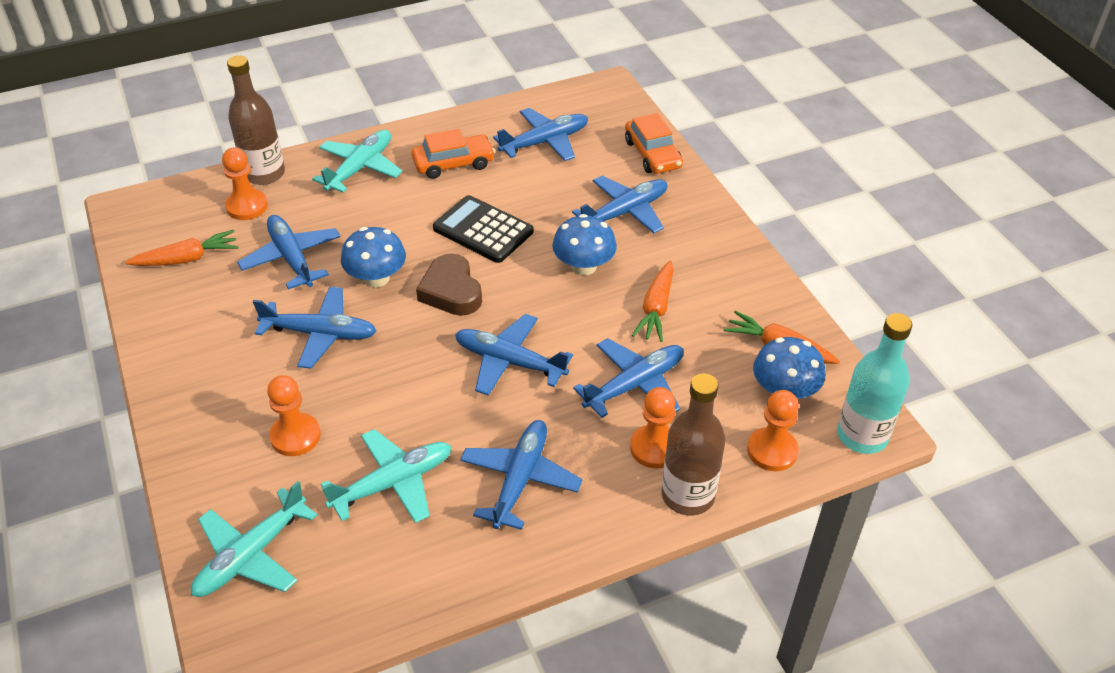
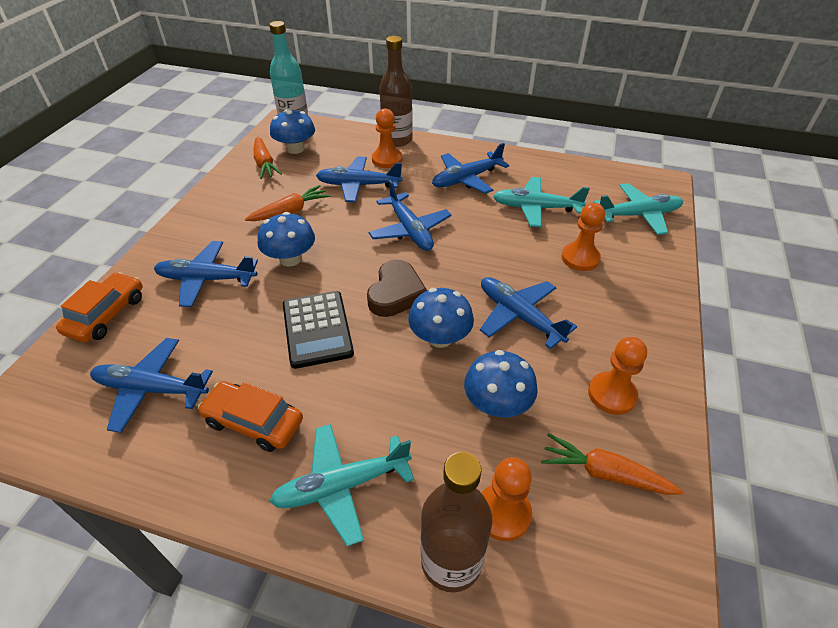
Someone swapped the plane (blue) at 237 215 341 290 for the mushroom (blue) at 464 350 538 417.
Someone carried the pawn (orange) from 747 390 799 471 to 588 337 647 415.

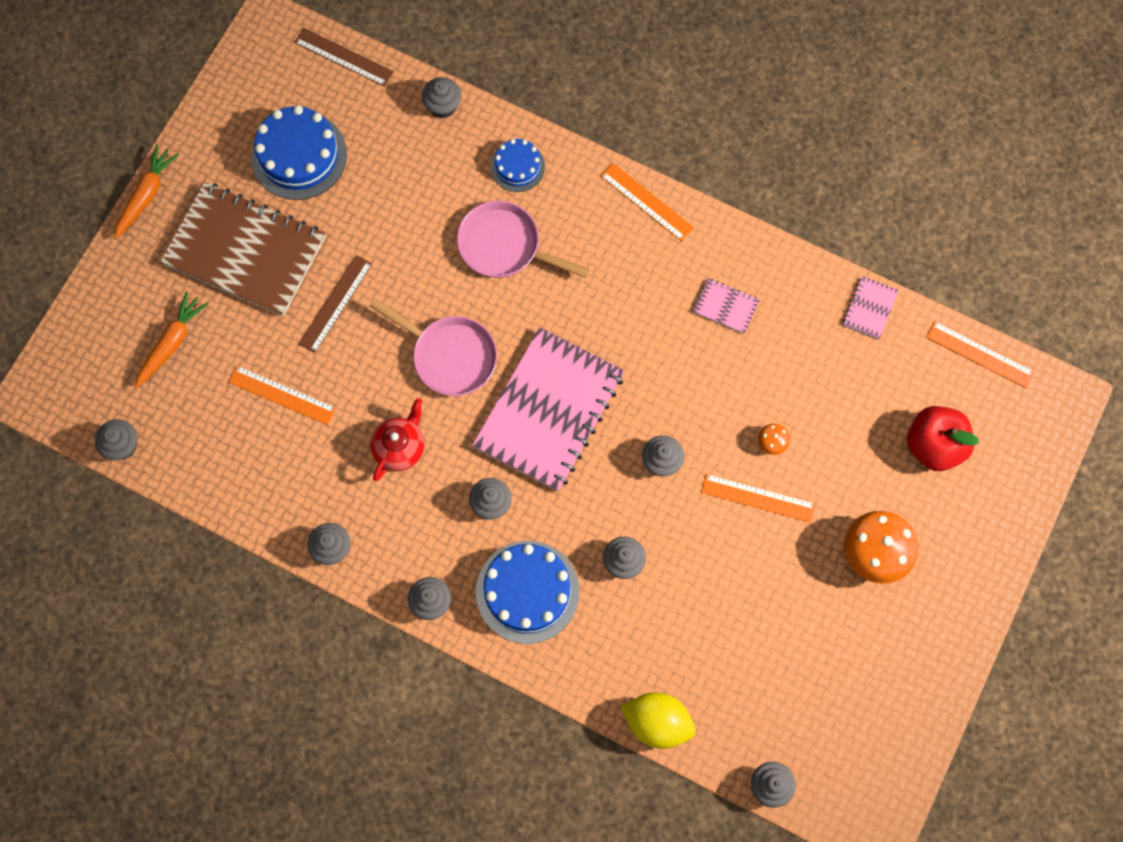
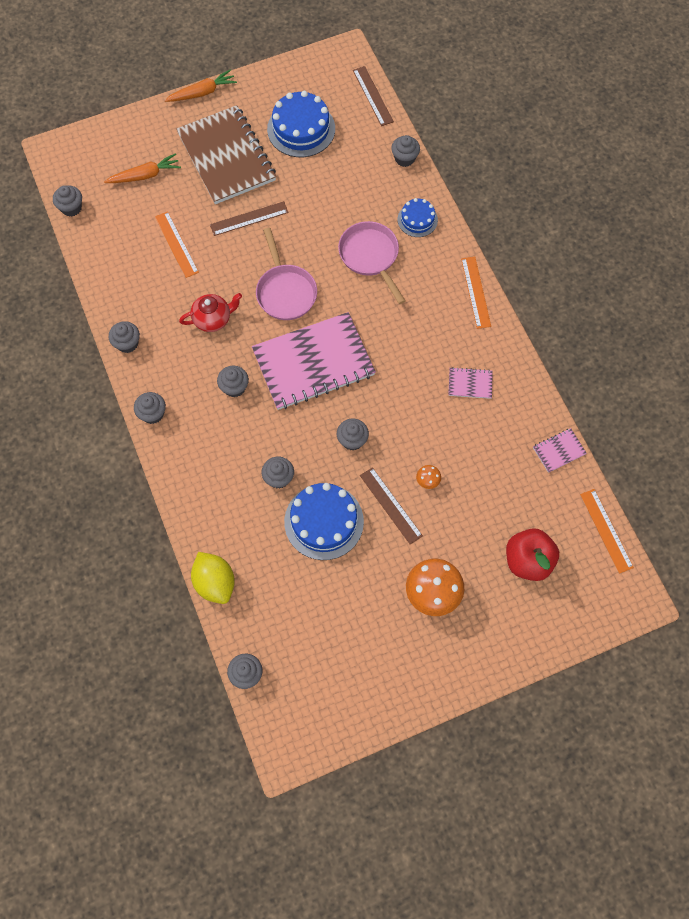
Someone carried the cake (blue) from 476 541 580 644 to 284 483 364 560.
Someone rotated the notebook (pink) at 693 278 760 334 by 60 degrees counterclockwise.
Someone repainted the ruler (orange) at 701 474 816 523, which became the ruler (brown) at 360 467 423 544.

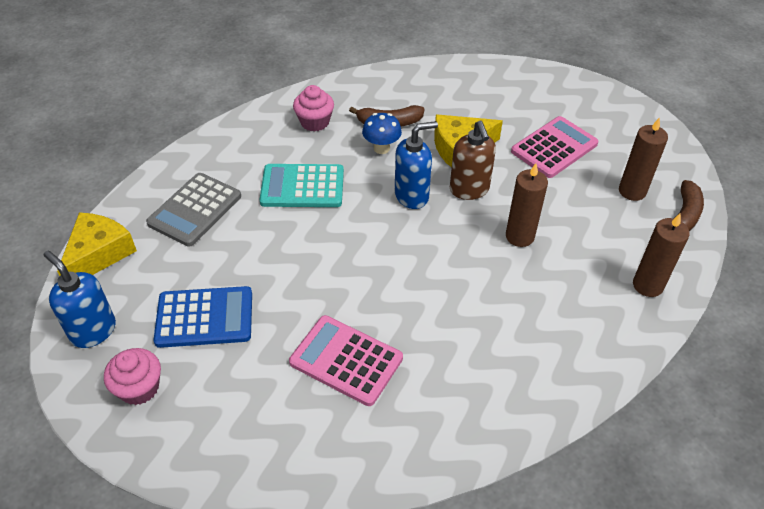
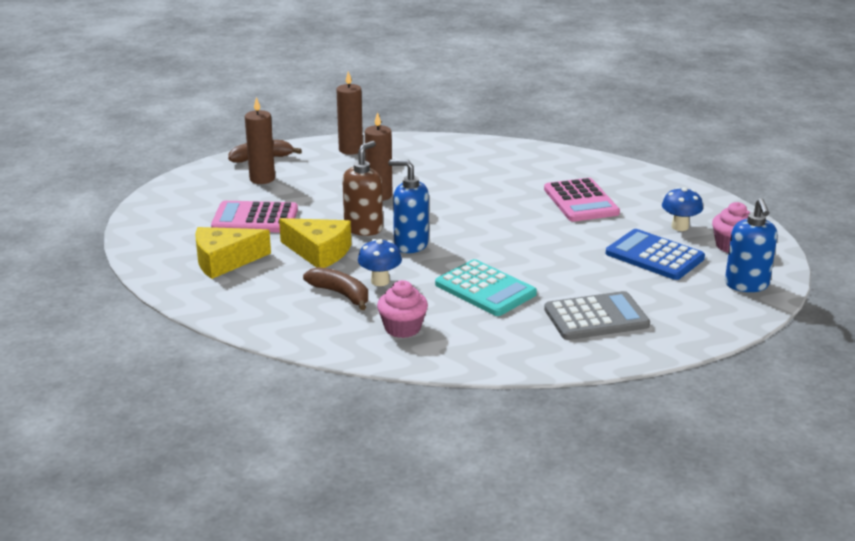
Someone carried the cheese (yellow) from 57 212 137 276 to 195 227 271 279.
Someone put down the mushroom (blue) at 662 187 703 231.

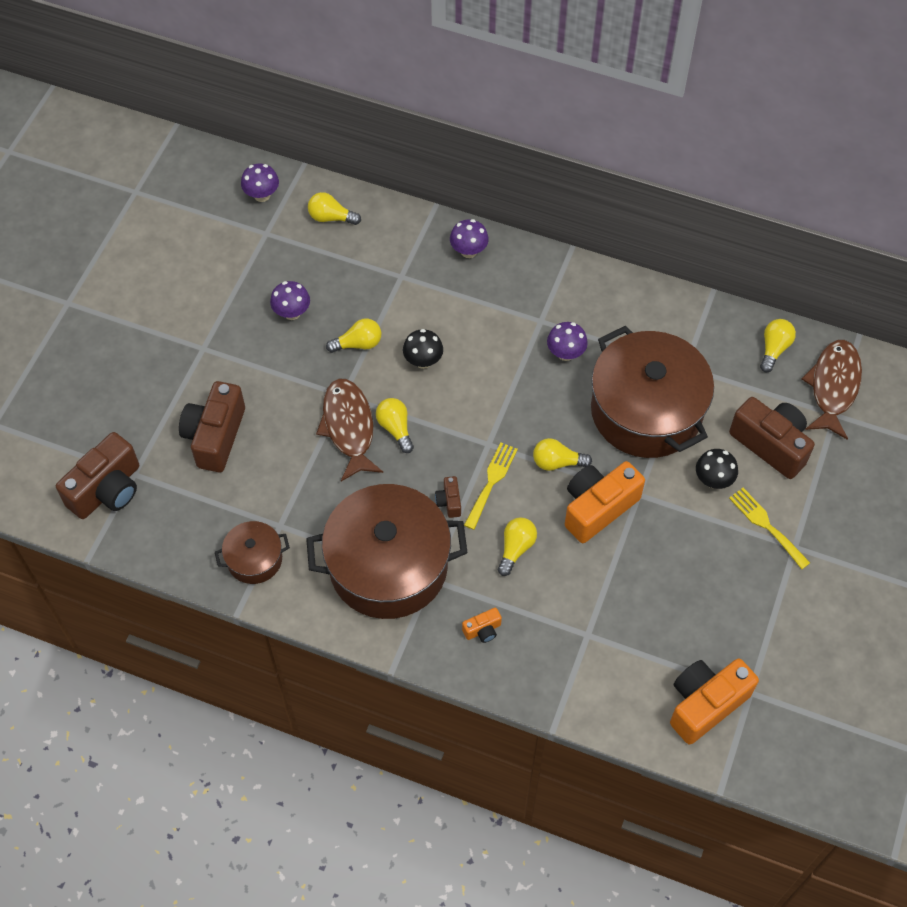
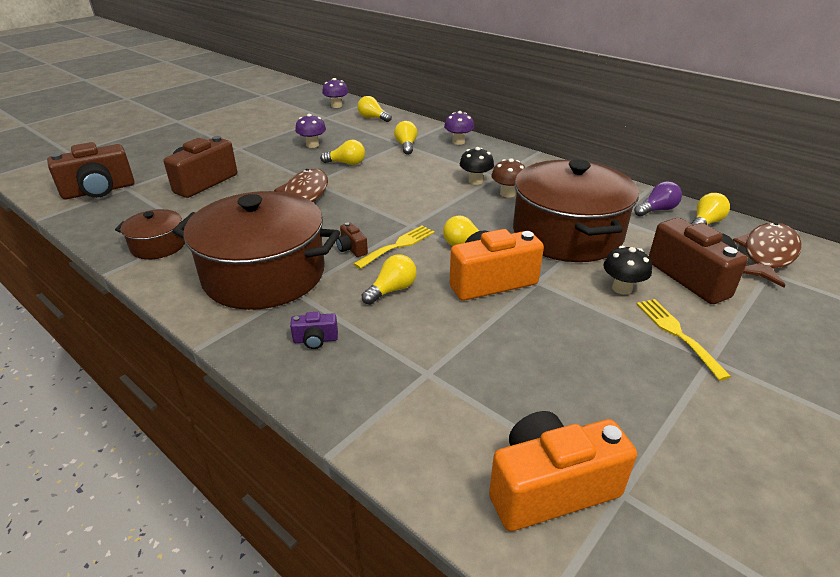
Someone carried the light bulb (yellow) from 376 398 414 453 to 394 121 417 155.
Someone carried the mushroom (black) from 403 329 443 369 to 460 147 494 185.
Someone rotated the camera (brown) at 435 476 461 518 by 45 degrees counterclockwise.
Someone repainted the camera (orange) at 462 607 502 643, which became the camera (purple) at 290 312 338 349.
Someone repainted the mushroom (purple) at 547 322 588 361, which became the mushroom (brown) at 491 158 525 198.
Someone put down the light bulb (purple) at 634 181 682 217.

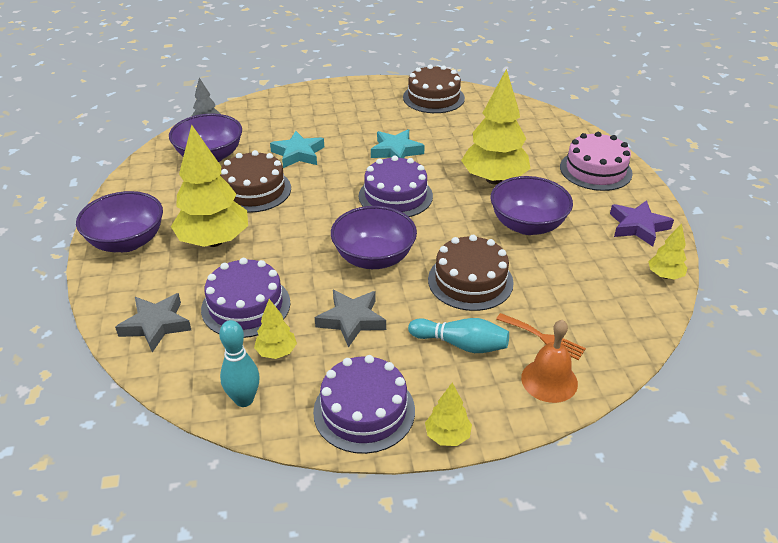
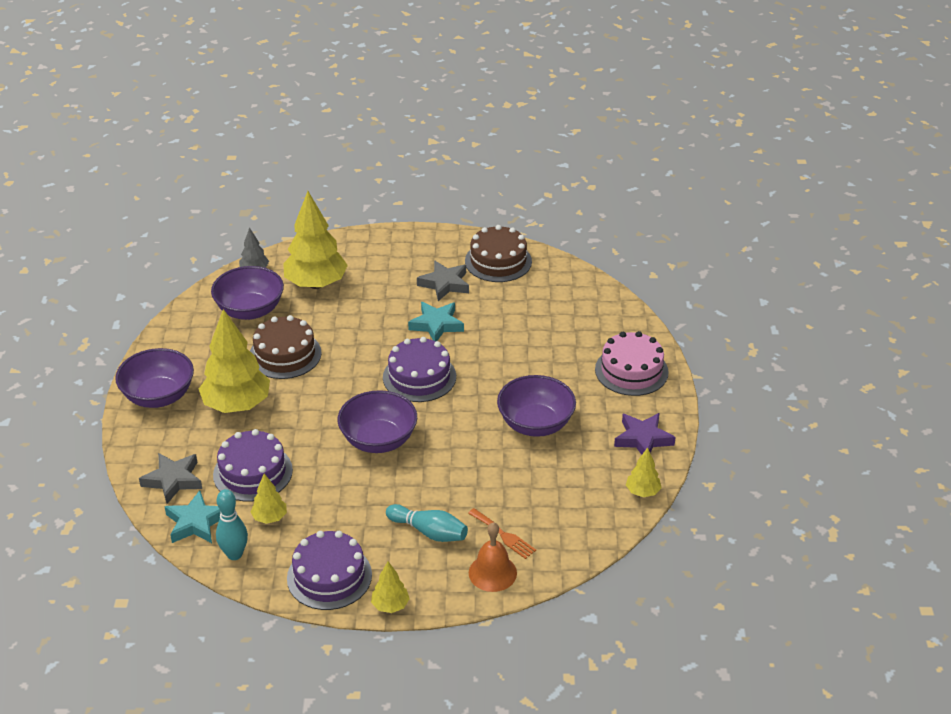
Someone carried the star (turquoise) from 270 131 324 168 to 164 490 221 543.
Someone carried the star (grey) from 315 290 386 348 to 417 260 469 301.
Someone took away the cake (brown) at 428 235 514 311.
Someone carried the tree (yellow) from 461 69 531 184 to 283 191 348 289.

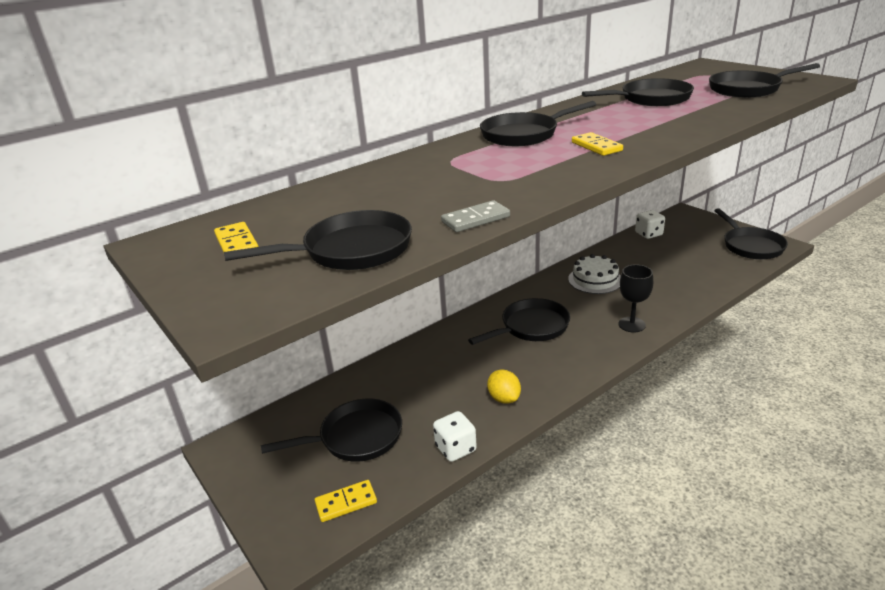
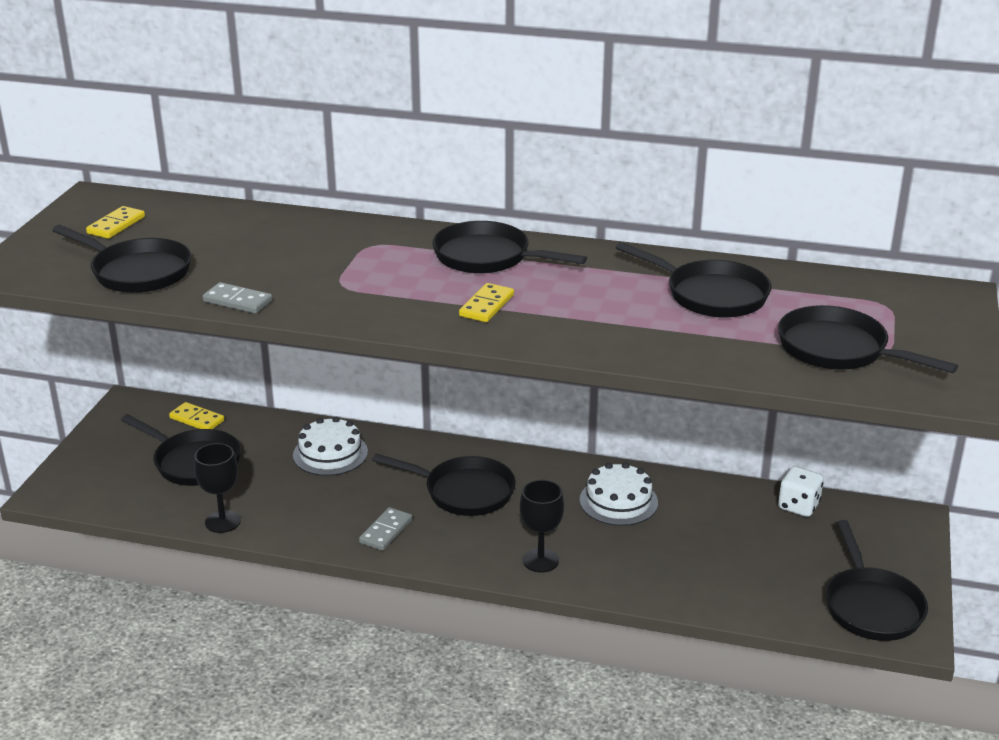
Someone carried the domino (yellow) from 315 480 377 522 to 169 402 224 429.
Someone swapped the dice (white) at 433 411 477 462 for the goblet (black) at 194 443 241 533.
Someone took away the lemon (yellow) at 487 370 521 404.
Someone rotated the pan (black) at 714 208 788 259 by 45 degrees counterclockwise.
Someone put down the cake (white) at 293 417 368 476.
Someone put down the domino (grey) at 359 507 412 551.

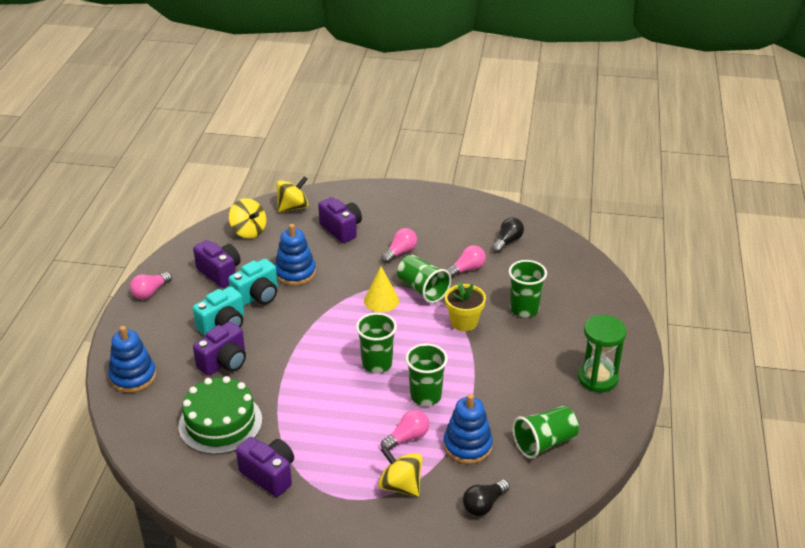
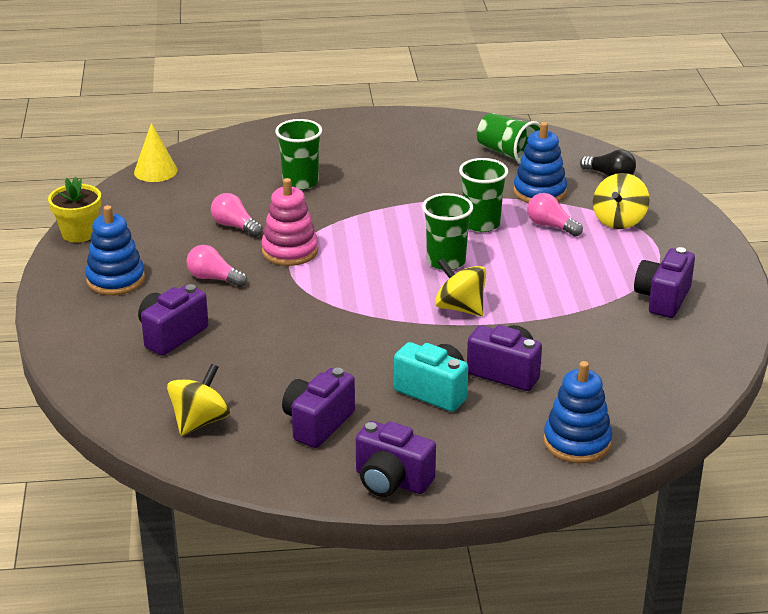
Someone swapped the light bulb (pink) at 130 272 172 299 for the camera (purple) at 356 421 436 497.
Someone took away the cake (green) at 178 376 262 455.
Someone took away the camera (turquoise) at 229 259 278 306.
Someone carried the stacking toy (blue) from 275 224 316 286 to 85 205 145 295.
Someone carried the spinning top (yellow) from 276 176 309 212 to 435 258 486 316.
Someone carried the cone (yellow) from 364 267 399 312 to 134 123 178 182.
Someone swapped the cup (green) at 397 255 451 303 for the stacking toy (pink) at 261 178 318 266.
Someone carried the flower pot (yellow) from 445 282 486 331 to 48 177 101 243.
Someone took away the light bulb (black) at 492 217 524 253.
Someone took away the hourglass (green) at 578 315 627 392.

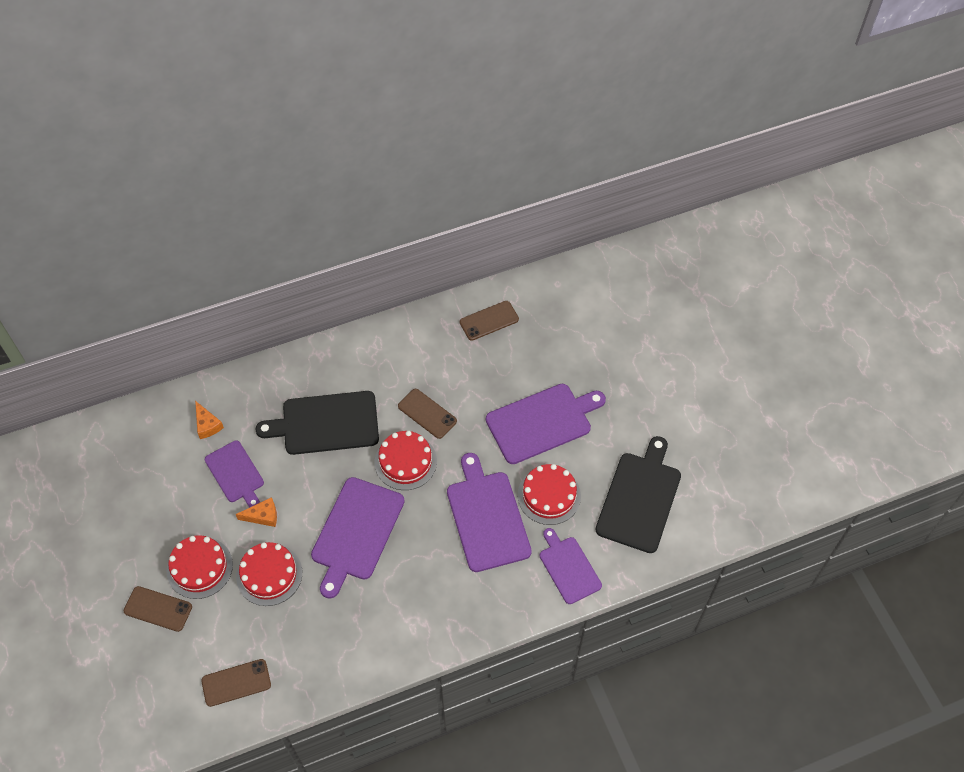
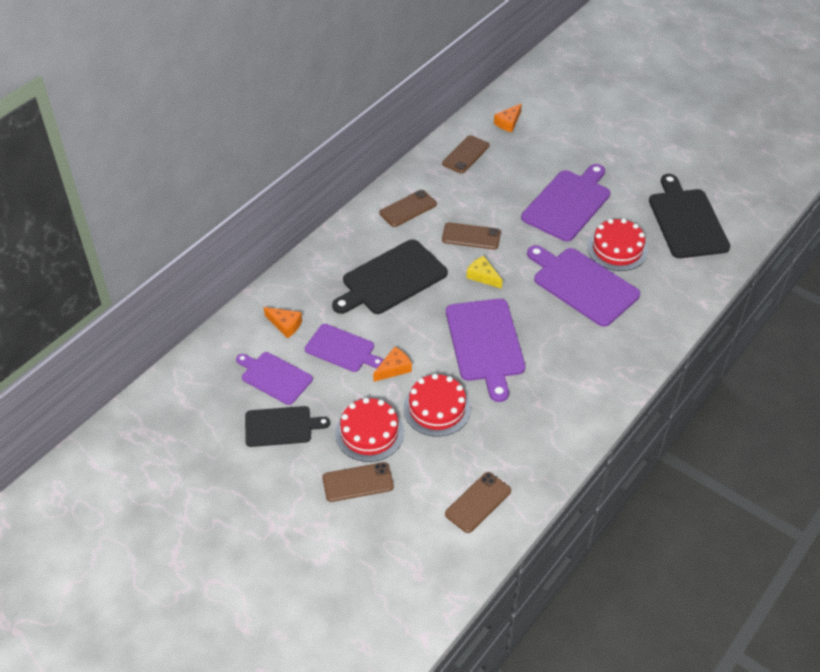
Someone swapped the cake (red) at 375 431 437 490 for the cheese (yellow) at 467 256 502 289.
Someone carried the cutting board (purple) from 540 528 602 604 to 236 352 313 405.
Someone put down the cutting board (black) at 245 406 330 447.
Someone put down the phone (brown) at 379 190 437 227.
Someone put down the cheese (orange) at 494 104 522 132.

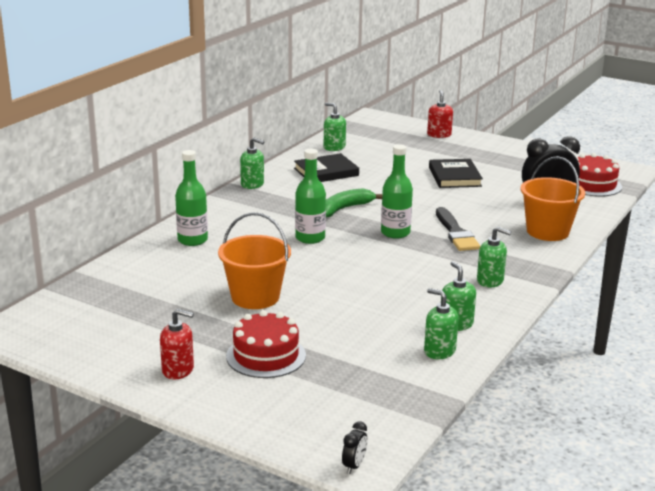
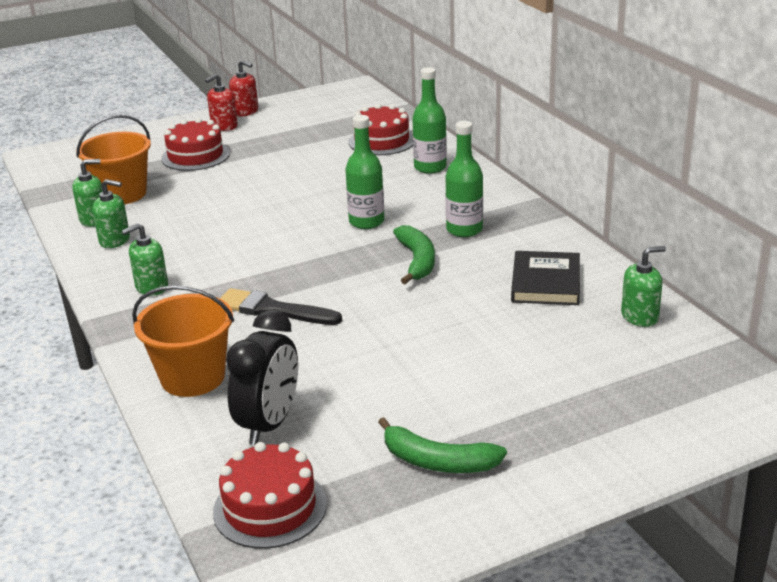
Someone carried the bucket (orange) from 218 212 291 309 to 76 115 151 204.
Someone took away the soap dispenser (green) at 240 137 264 189.
Someone took away the clock (black) at 342 421 367 474.
Someone carried the bottle (green) from 381 144 413 239 to 445 121 483 237.
Someone carried the soap dispenser (red) from 427 90 453 138 to 229 60 258 116.
Someone took away the book (black) at 429 159 483 188.
Someone put down the cake (red) at 349 104 413 155.
Someone put down the banana (green) at 378 417 507 473.

